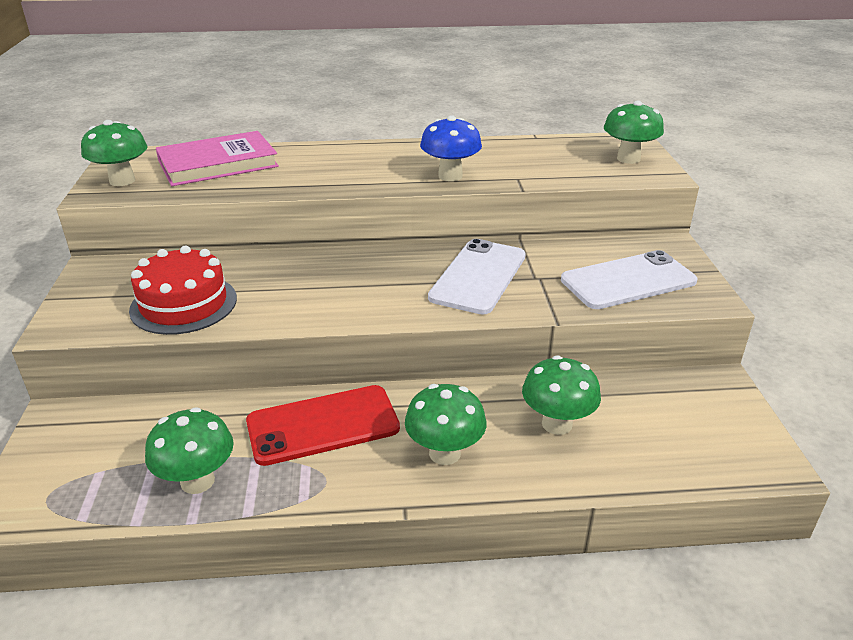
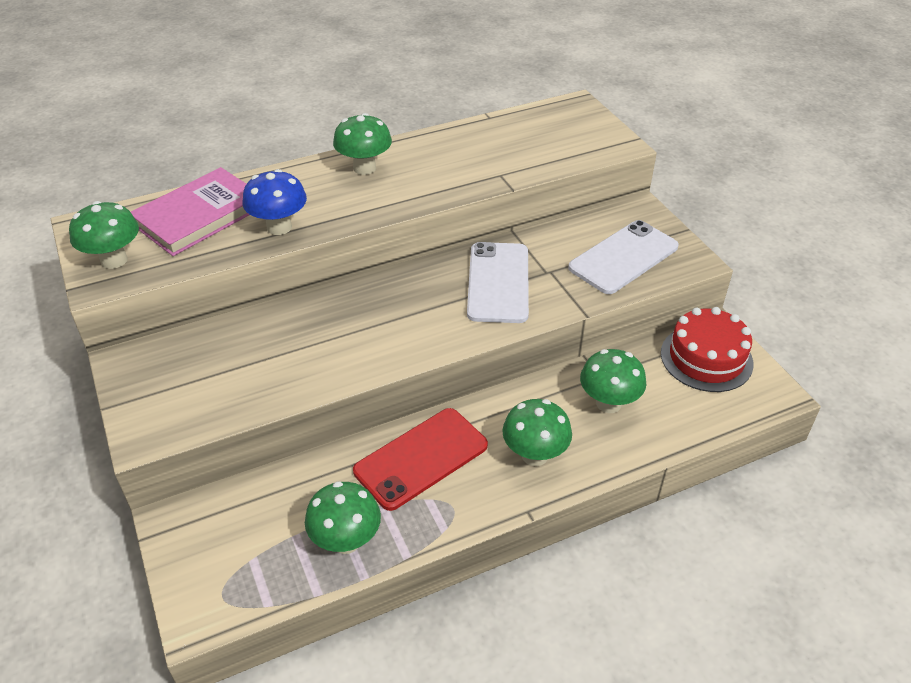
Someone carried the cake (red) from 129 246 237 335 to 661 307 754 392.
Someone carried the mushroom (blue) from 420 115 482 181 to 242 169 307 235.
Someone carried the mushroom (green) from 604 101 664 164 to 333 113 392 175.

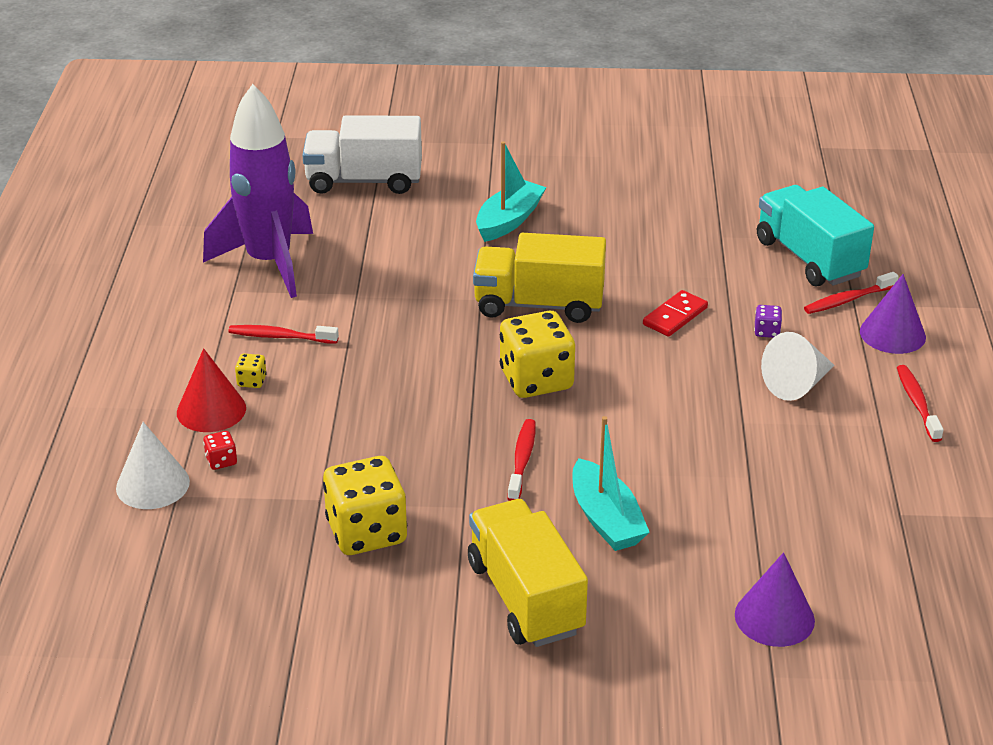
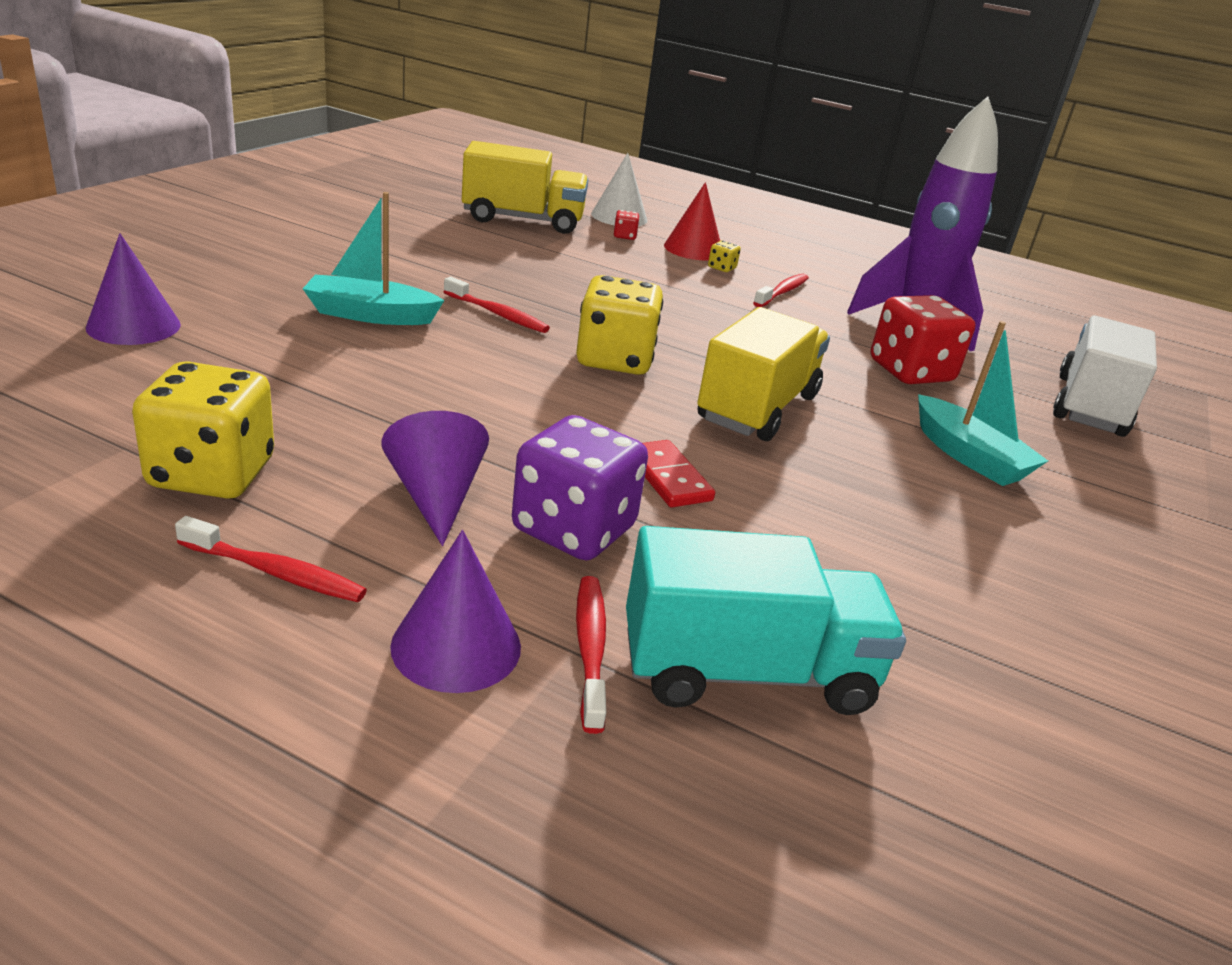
Someone carried the dice (yellow) from 323 456 407 555 to 132 361 274 499.
Someone carried the truck (yellow) from 468 499 588 647 to 462 141 588 234.
Someone scaled the dice (purple) at 754 305 782 338 by 2.41.
Someone repainted the cone (white) at 761 332 834 401, which became the cone (purple) at 382 411 489 546.
Someone put down the dice (red) at 871 295 975 384.

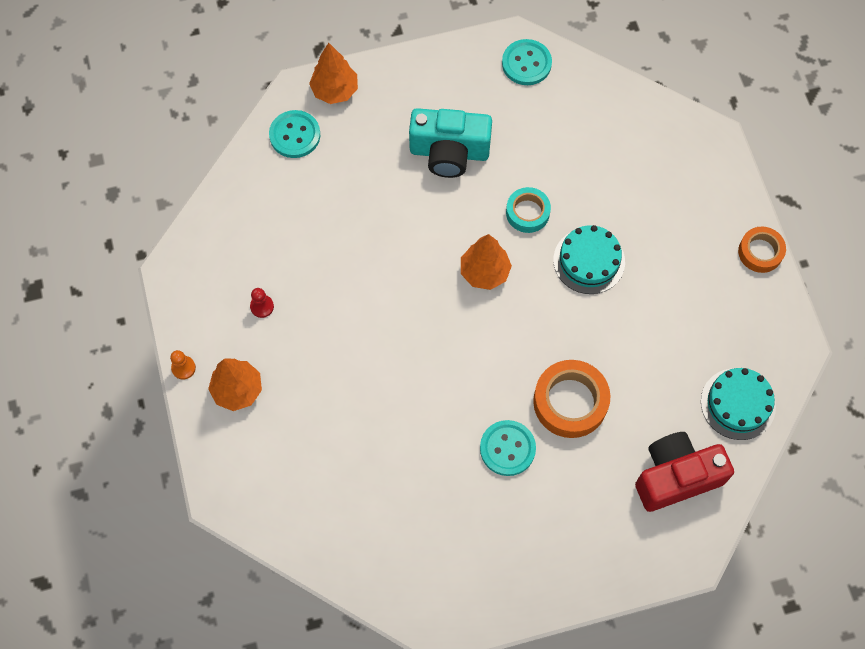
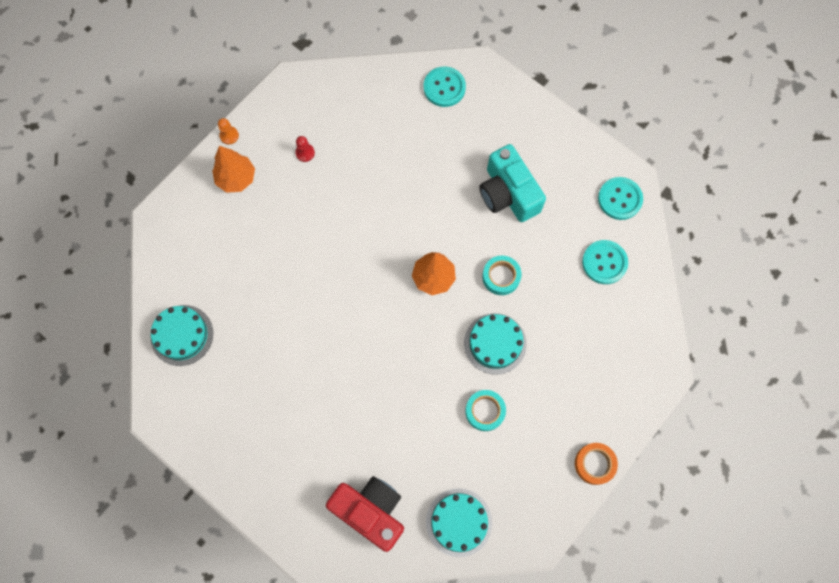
Someone took away the tree (orange) at 309 43 358 104.
Someone carried the button (turquoise) from 480 420 536 476 to 582 240 628 284.
Someone took away the tape (orange) at 533 360 611 438.
Someone put down the cake (turquoise) at 151 305 213 366.
Someone put down the tape (turquoise) at 465 390 506 431.

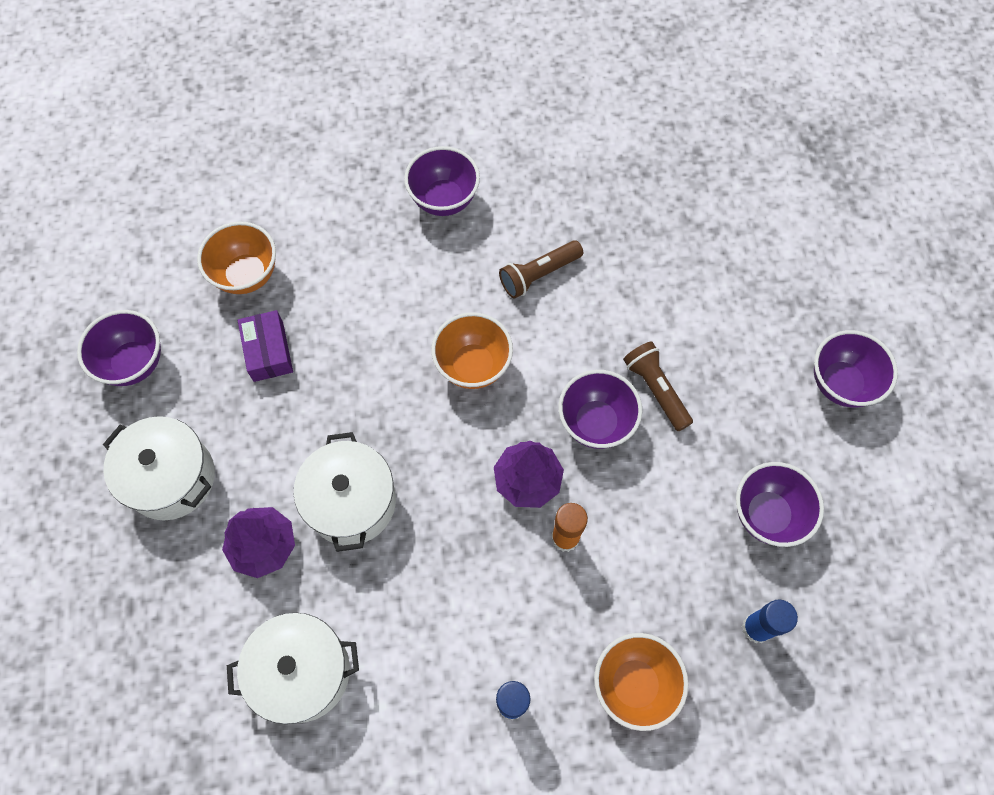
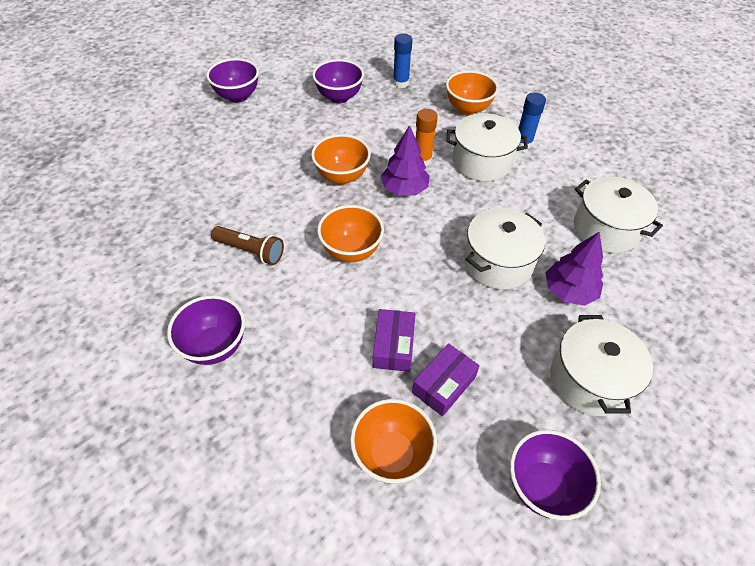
Someone repainted the bowl (purple) at 559 370 642 449, which became the bowl (orange) at 311 134 371 185.
Someone took away the flashlight (brown) at 623 341 693 431.
Someone put down the box (purple) at 373 309 416 372.
Someone put down the pot (white) at 446 113 528 181.

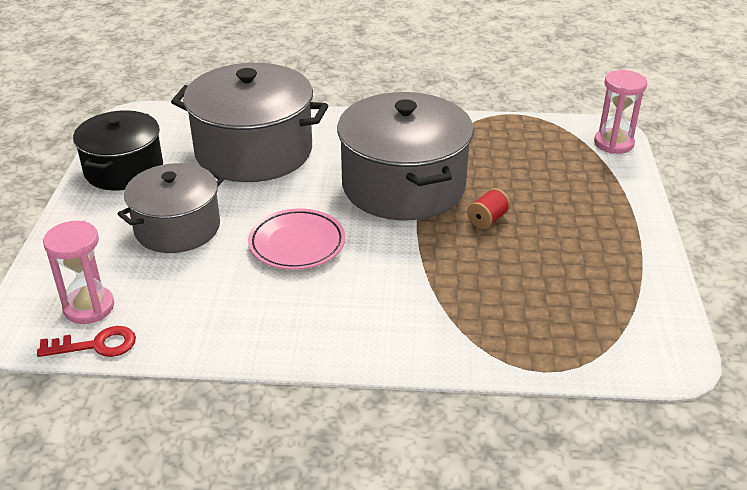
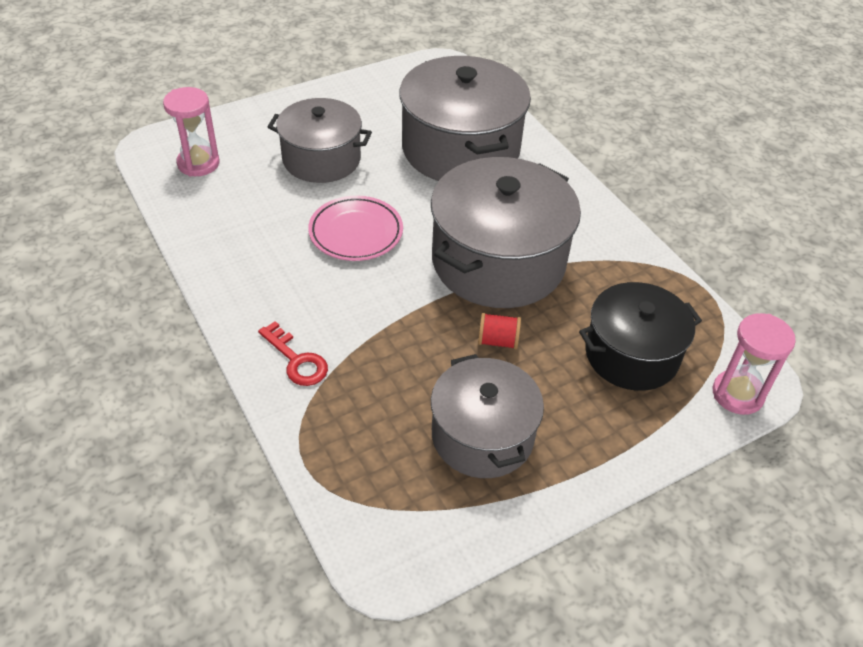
Someone carried the key (red) from 37 326 136 357 to 258 321 328 386.
Someone carried the pot (black) from 73 110 163 191 to 579 282 702 391.
Someone put down the pot (grey) at 431 354 544 478.

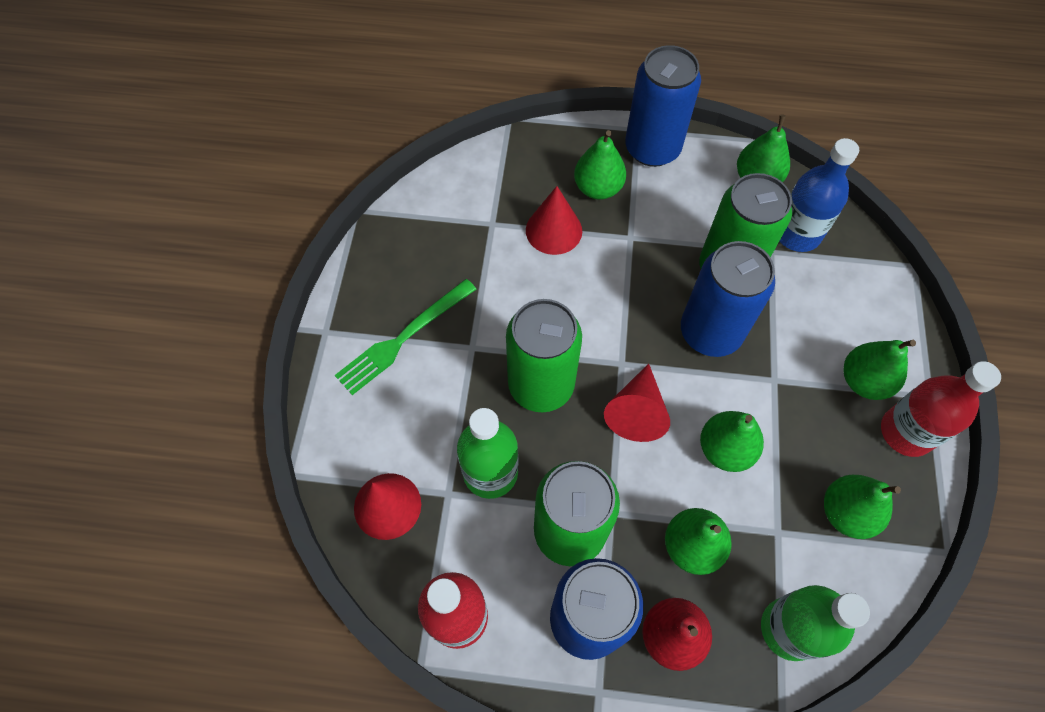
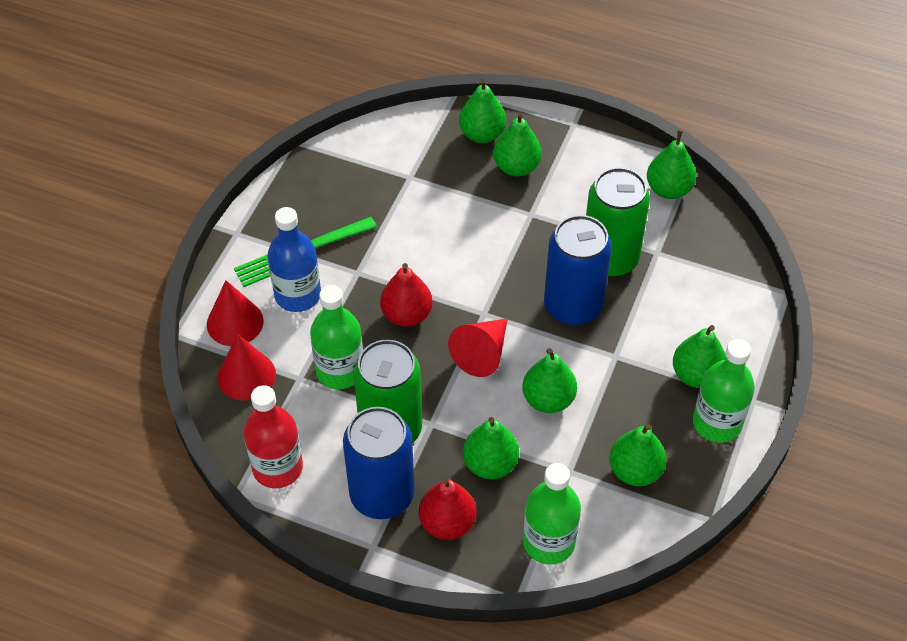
Someone swapped the can (green) at 506 299 582 412 for the pear (red) at 380 263 433 327.
Someone carried the cone (red) from 526 186 582 255 to 207 280 264 346.
Someone took away the can (blue) at 625 45 701 167.
Someone carried the bottle (blue) from 780 138 859 252 to 268 207 321 312.
Someone repainted the bottle (red) at 881 361 1001 457, which became the bottle (green) at 693 339 755 443.
Someone put down the pear (green) at 459 79 506 143.

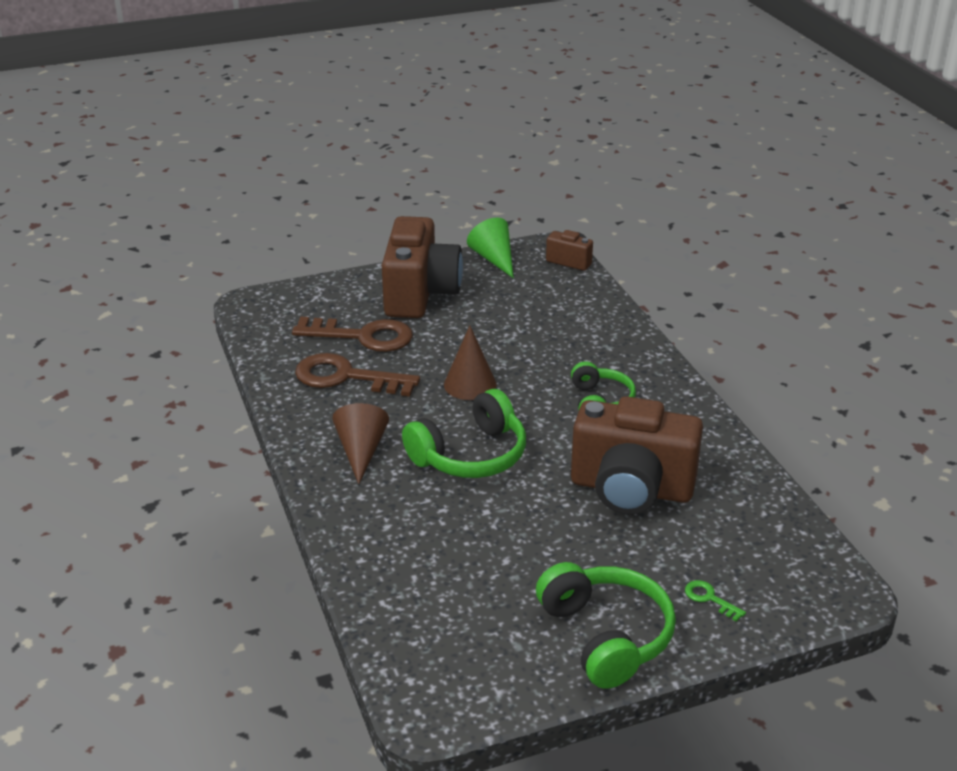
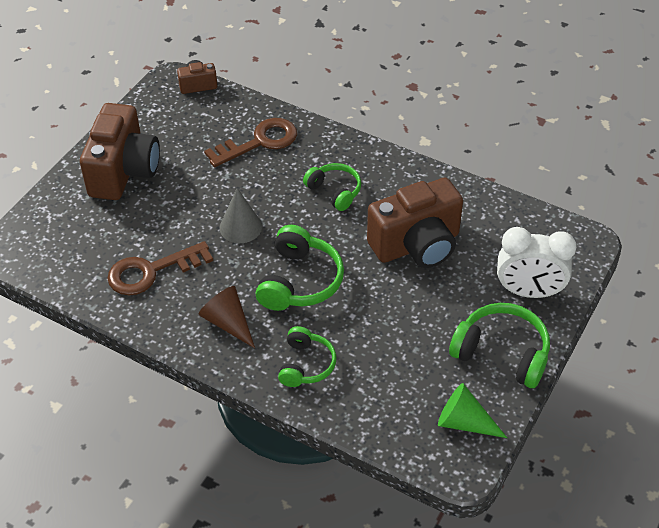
Someone carried the key (brown) from 292 317 413 352 to 204 118 297 167.
Someone rotated the camera (brown) at 382 216 463 318 by 45 degrees clockwise.
Someone repainted the cone (brown) at 444 326 497 400, which became the cone (grey) at 220 188 262 243.
Someone carried the cone (green) from 467 218 514 278 to 438 383 507 438.
Someone swapped the key (green) at 685 580 746 622 for the clock (white) at 497 227 577 298.
Someone put down the headphones (green) at 278 326 336 387.

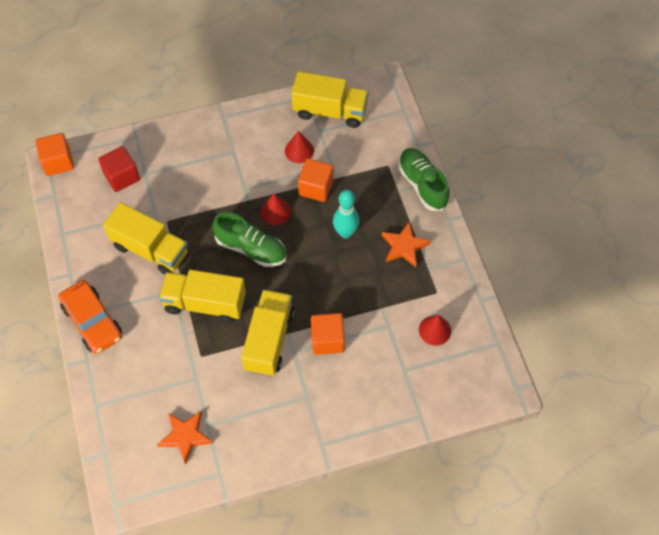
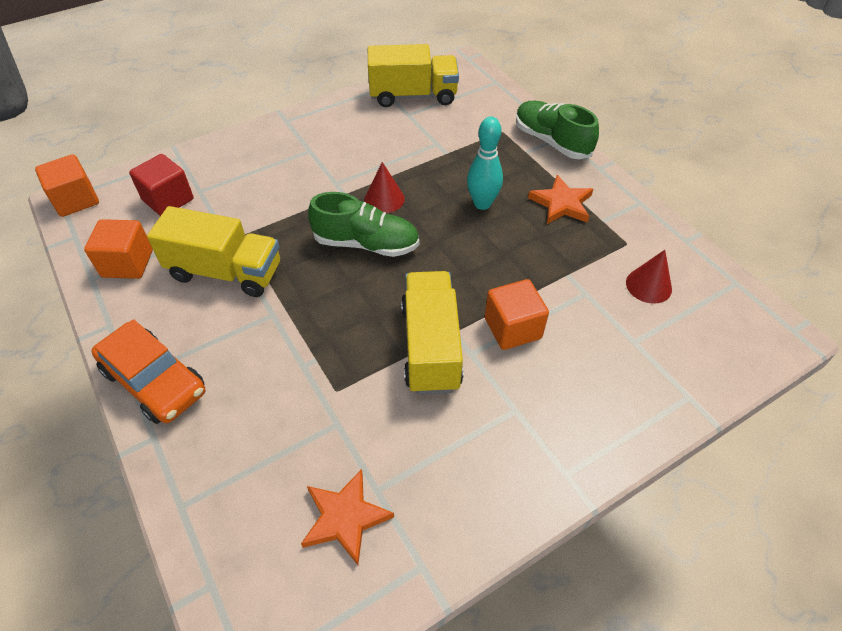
Someone took away the truck (yellow) at 159 270 246 323.
Someone took away the cone (red) at 285 131 314 163.
Someone carried the cube (orange) from 298 159 334 202 to 84 219 153 279.

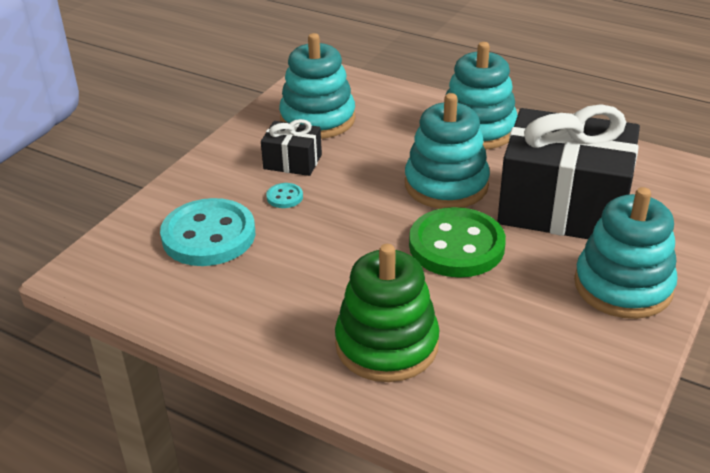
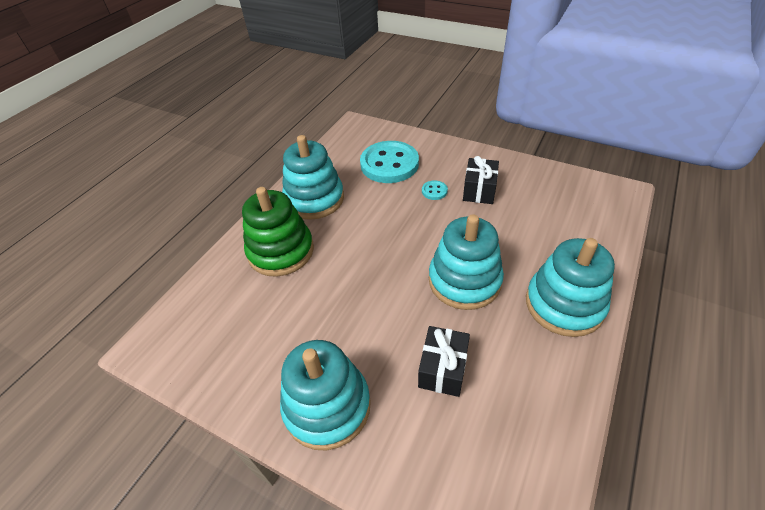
Someone carried the stacking toy (turquoise) from 279 33 356 139 to 282 135 344 220.
Someone took away the button (green) at 409 207 506 277.
Someone scaled the gift (black) at 497 104 640 239 by 0.45.

